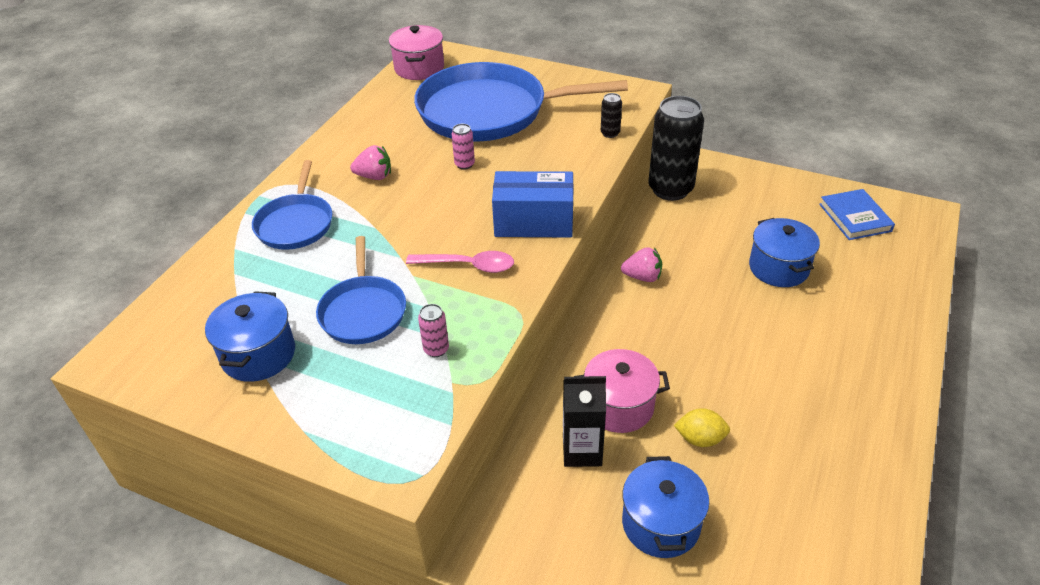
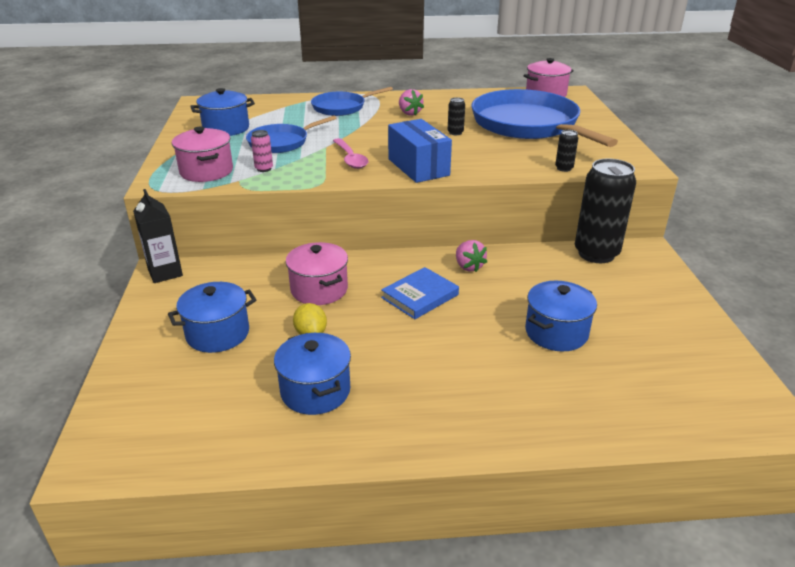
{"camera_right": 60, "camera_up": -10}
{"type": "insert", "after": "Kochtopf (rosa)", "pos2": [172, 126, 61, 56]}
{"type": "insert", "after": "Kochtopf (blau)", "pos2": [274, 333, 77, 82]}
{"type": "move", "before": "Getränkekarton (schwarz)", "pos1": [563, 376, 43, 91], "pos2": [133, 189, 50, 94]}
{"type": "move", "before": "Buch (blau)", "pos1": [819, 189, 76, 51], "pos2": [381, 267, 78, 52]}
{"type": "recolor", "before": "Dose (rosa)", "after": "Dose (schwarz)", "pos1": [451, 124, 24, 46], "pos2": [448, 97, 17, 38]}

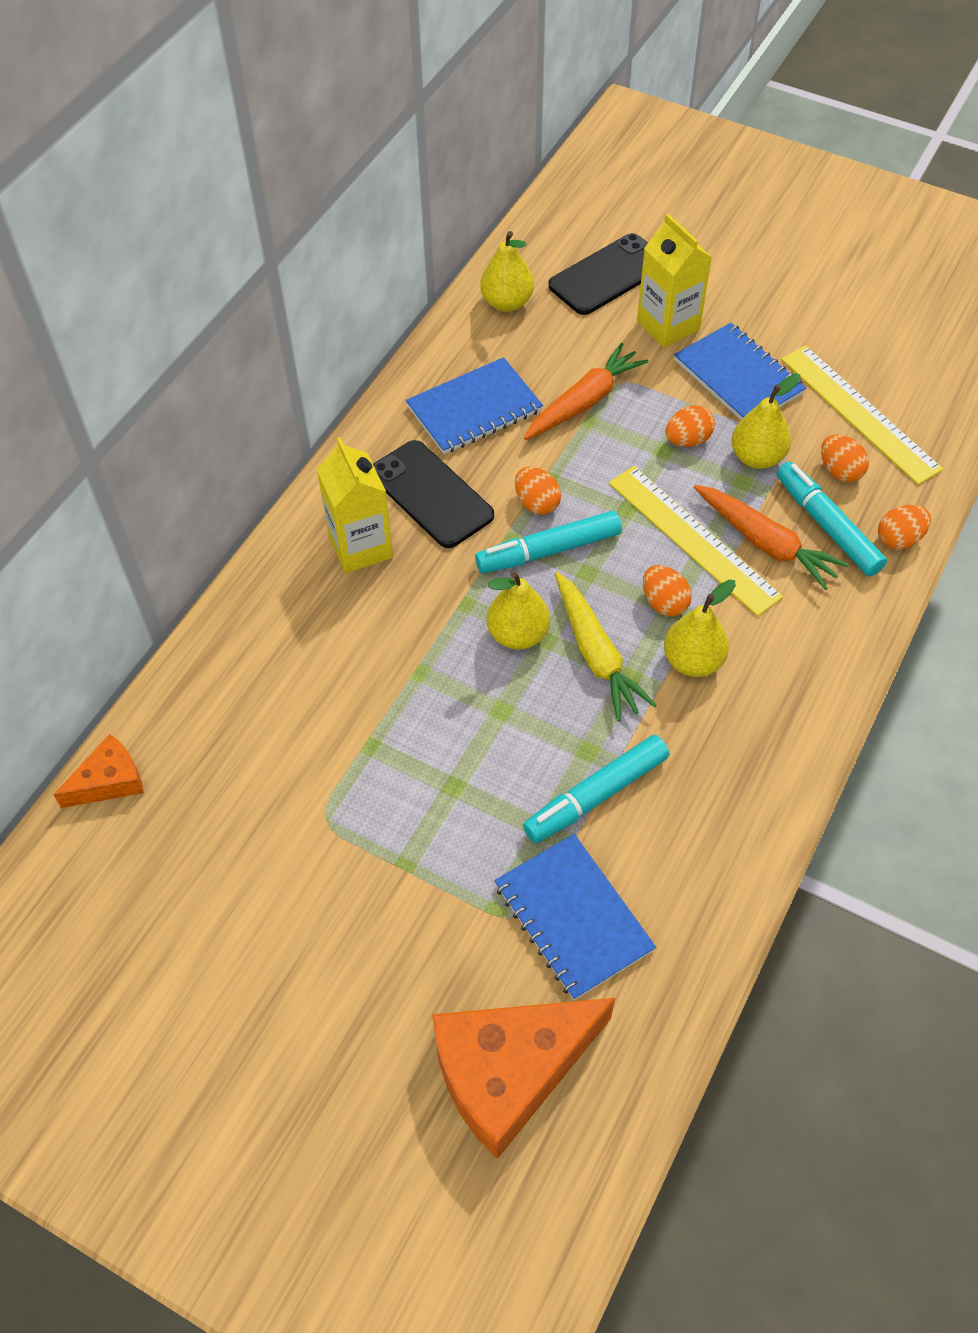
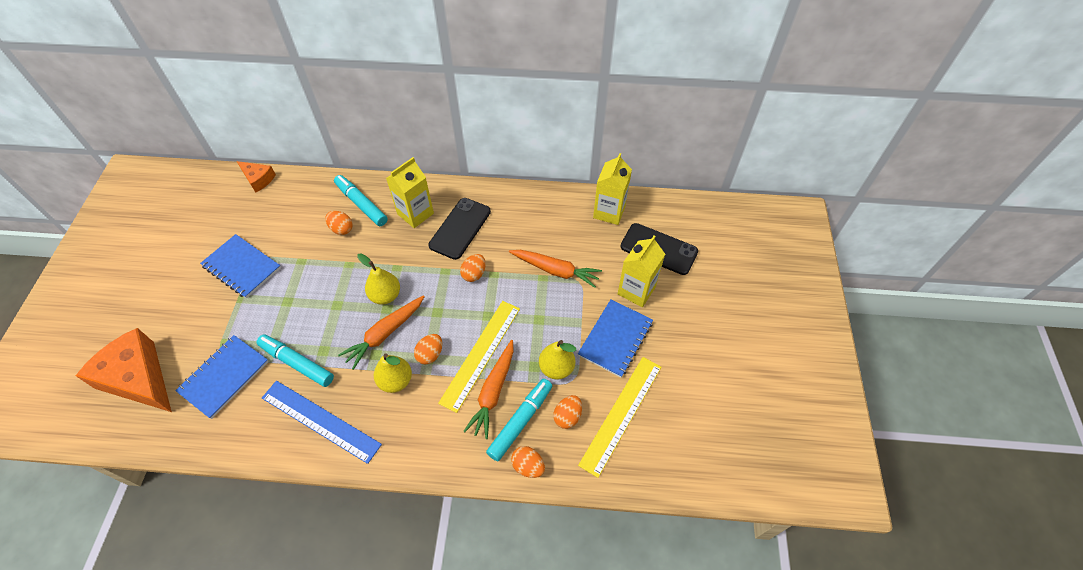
{"camera_right": 65, "camera_up": 0}
{"type": "insert", "after": "Lineal (blau)", "pos2": [262, 381, 120, 83]}
{"type": "move", "before": "Notizbuch (blau)", "pos1": [406, 357, 137, 97], "pos2": [200, 234, 81, 64]}
{"type": "move", "before": "Filzstift (türkis)", "pos1": [475, 510, 147, 63], "pos2": [334, 175, 54, 51]}
{"type": "move", "before": "Ei (orange)", "pos1": [666, 405, 49, 42], "pos2": [325, 211, 27, 24]}
{"type": "replace", "before": "Birne (gelb)", "after": "Getränkekarton (gelb)", "pos1": [480, 231, 54, 81], "pos2": [593, 153, 39, 72]}
{"type": "recolor", "before": "Karotte (gelb)", "after": "Karotte (orange)", "pos1": [555, 572, 101, 149], "pos2": [338, 295, 87, 75]}

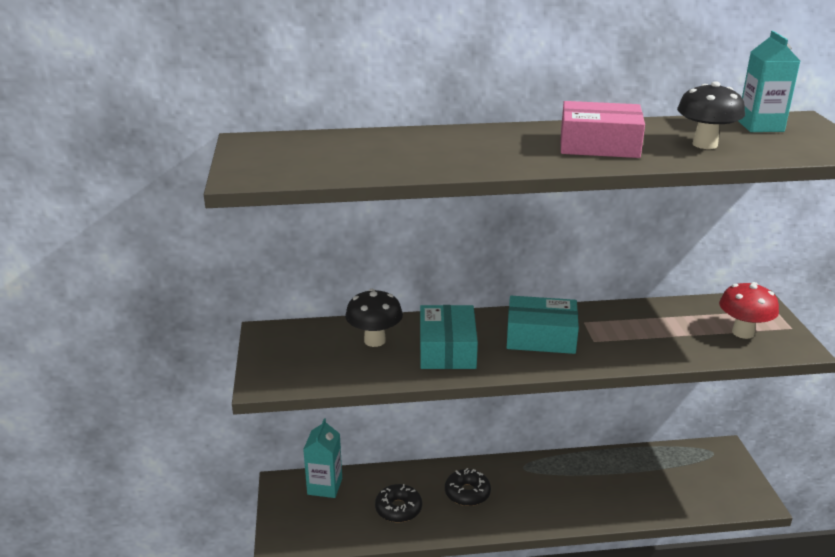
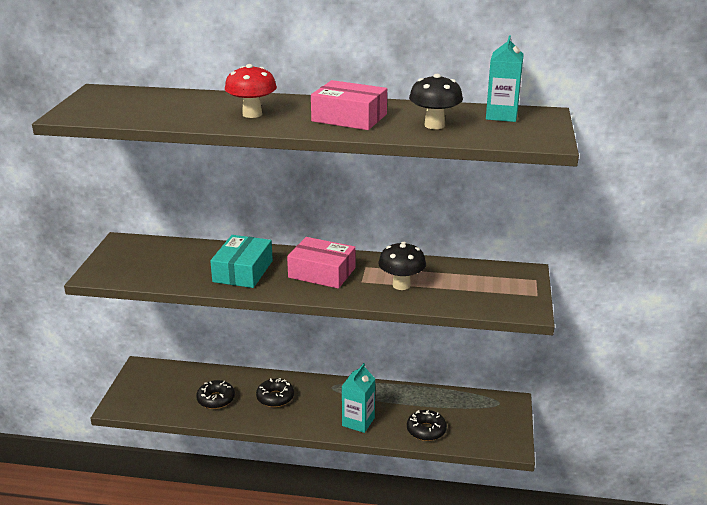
{"camera_right": 15, "camera_up": 0}
{"type": "insert", "after": "Donut (schwarz)", "pos2": [407, 410, 40, 31]}
{"type": "move", "before": "Getränkekarton (türkis)", "pos1": [303, 418, 39, 80], "pos2": [342, 363, 34, 70]}
{"type": "move", "before": "Pilz (schwarz)", "pos1": [345, 289, 58, 58], "pos2": [378, 242, 48, 48]}
{"type": "move", "before": "Pilz (rot)", "pos1": [719, 282, 60, 57], "pos2": [225, 64, 52, 54]}
{"type": "recolor", "before": "Schachtel (türkis)", "after": "Schachtel (rosa)", "pos1": [507, 296, 72, 58], "pos2": [287, 237, 69, 52]}

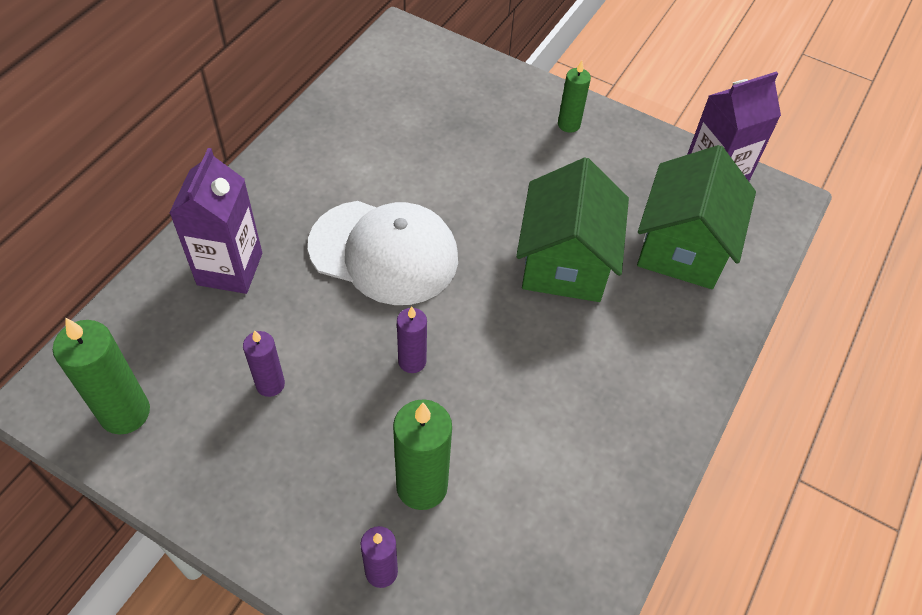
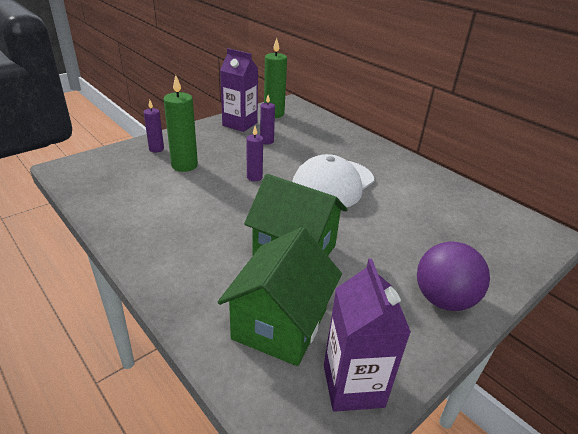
{"camera_right": 110, "camera_up": -20}
{"type": "move", "before": "Getränkekarton (lila)", "pos1": [169, 148, 93, 146], "pos2": [220, 48, 38, 84]}
{"type": "replace", "before": "Kerze (grün)", "after": "Ball (lila)", "pos1": [558, 61, 33, 72], "pos2": [417, 241, 73, 70]}
{"type": "rotate", "before": "Haus (grün)", "pos1": [637, 145, 119, 144], "pos2": [217, 227, 125, 139], "turn": 75}

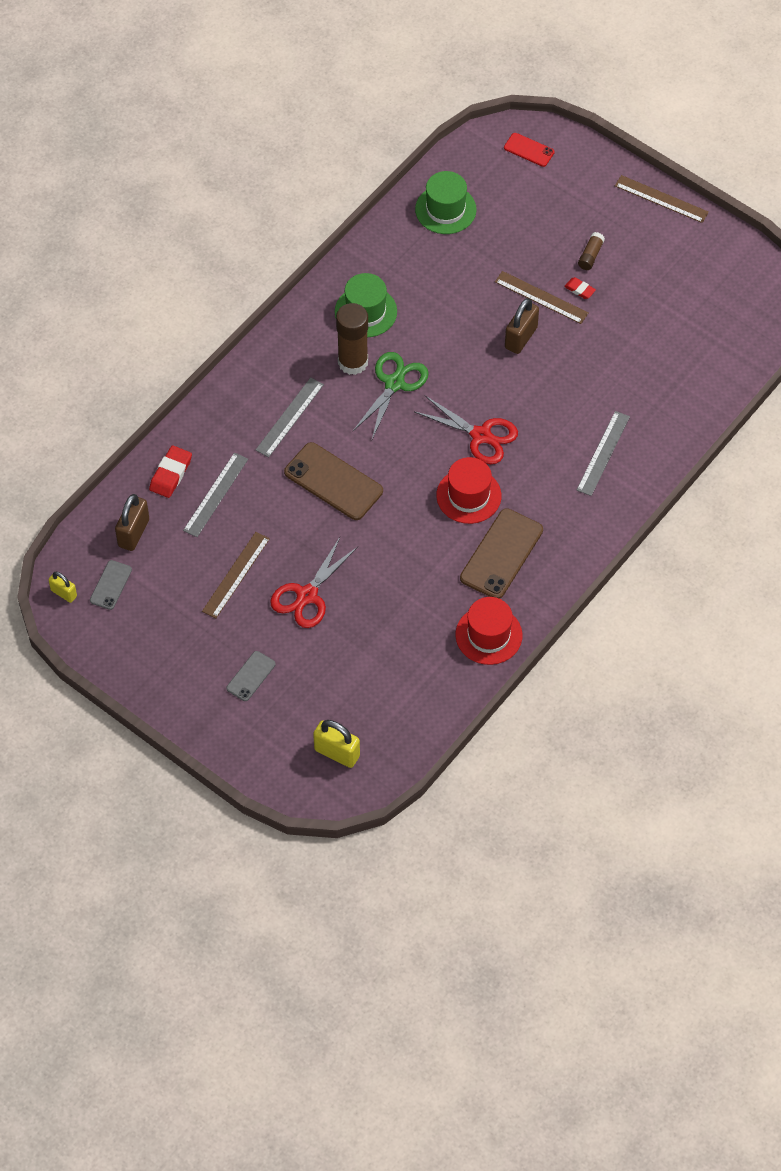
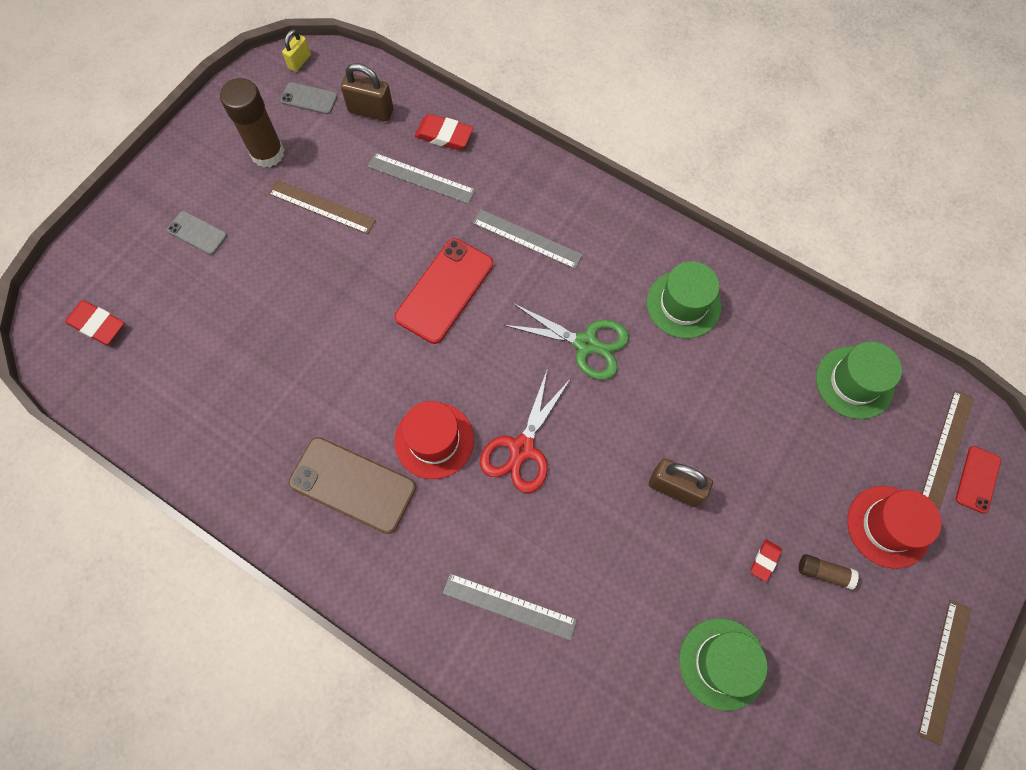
{"camera_right": 85, "camera_up": 10}
{"type": "delete", "before": "Schere (rot)", "pos1": [270, 537, 88, 91]}
{"type": "insert", "after": "Hut (grün)", "pos2": [679, 618, 89, 93]}
{"type": "move", "before": "Klebestift (braun)", "pos1": [336, 303, 32, 72], "pos2": [220, 78, 65, 90]}
{"type": "move", "before": "Hut (rot)", "pos1": [455, 597, 67, 68], "pos2": [847, 486, 95, 83]}
{"type": "move", "before": "Lineal (braun)", "pos1": [495, 271, 93, 53], "pos2": [922, 390, 52, 119]}
{"type": "replace", "before": "Vorhängeschloss (gelb)", "after": "Radiergummi (rot)", "pos1": [313, 720, 47, 48], "pos2": [65, 300, 59, 45]}
{"type": "recolor", "before": "Handy (braun)", "after": "Handy (rot)", "pos1": [284, 442, 99, 78], "pos2": [395, 238, 98, 106]}

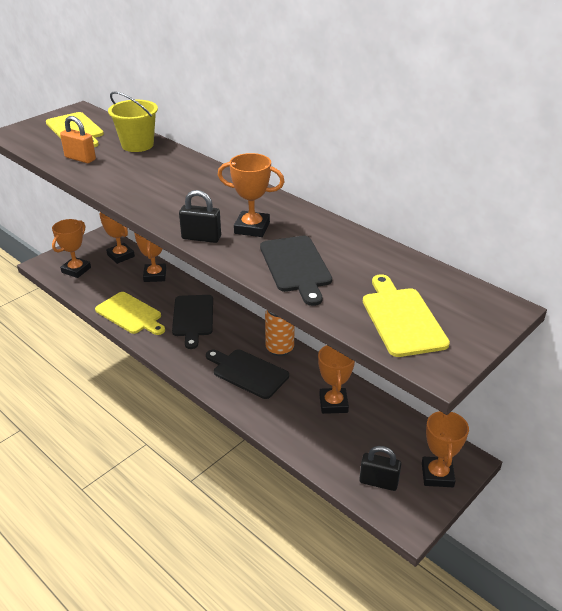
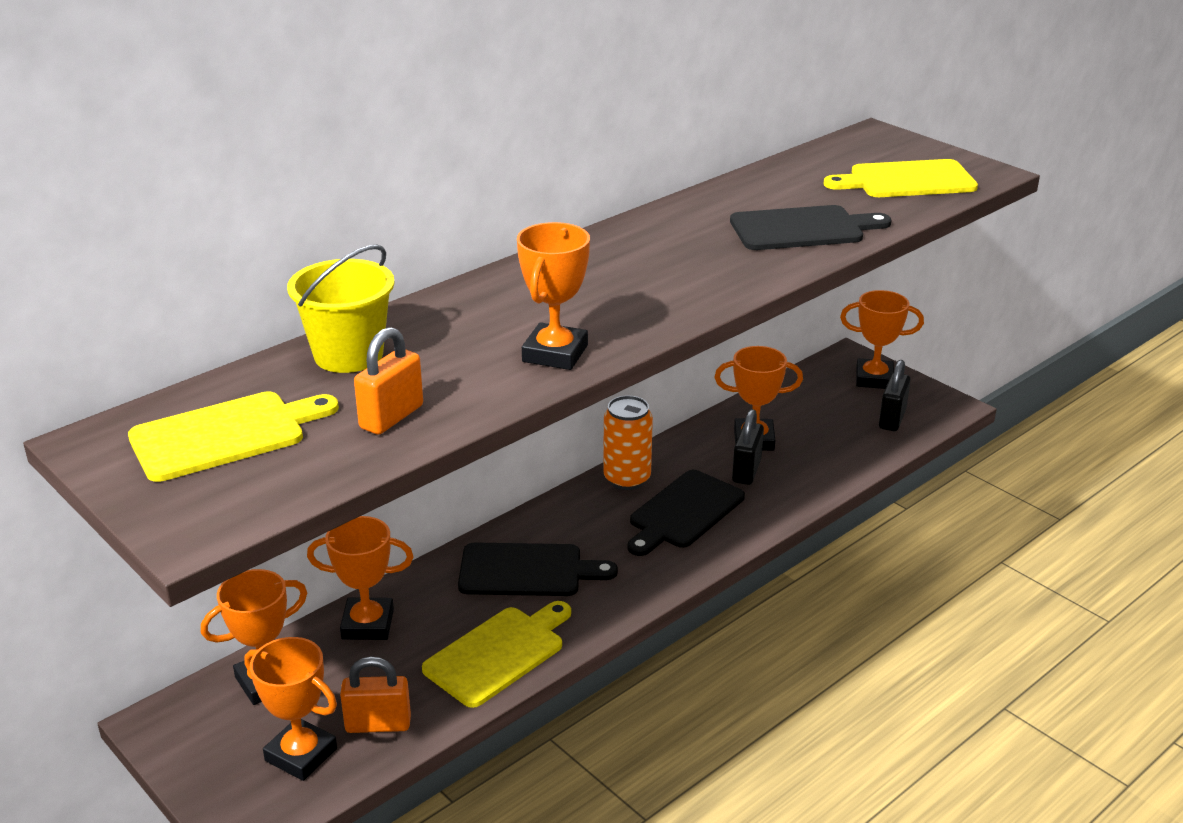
{"camera_right": -85, "camera_up": -5}
{"type": "insert", "after": "Vorhängeschloss (orange)", "pos2": [340, 656, 71, 77]}
{"type": "move", "before": "Vorhängeschloss (schwarz)", "pos1": [179, 190, 42, 53], "pos2": [732, 409, 32, 76]}
{"type": "move", "before": "Pokal (orange)", "pos1": [218, 153, 67, 84], "pos2": [517, 222, 73, 148]}

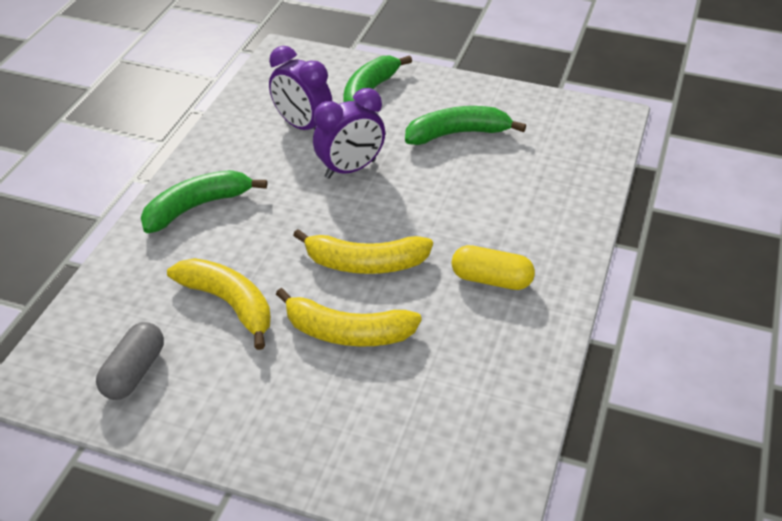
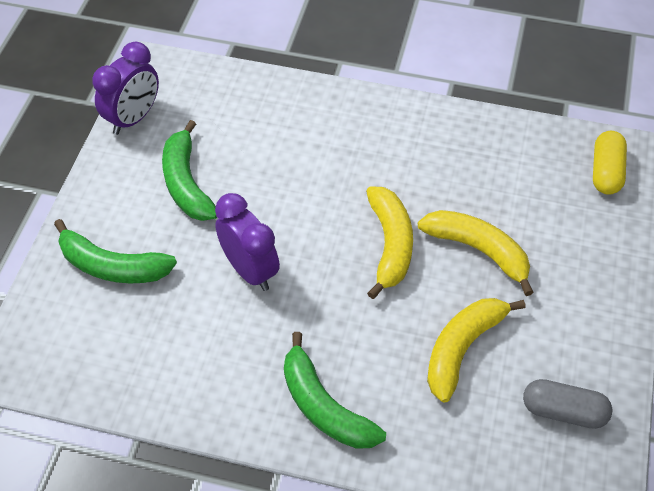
{"camera_right": -95, "camera_up": 10}
{"type": "move", "before": "Wecker (lila)", "pos1": [269, 46, 63, 84], "pos2": [92, 42, 67, 93]}
{"type": "move", "before": "Kapsel (gelb)", "pos1": [451, 245, 84, 45], "pos2": [593, 131, 34, 64]}
{"type": "rotate", "before": "Banane (gelb)", "pos1": [276, 288, 146, 59], "pos2": [418, 210, 116, 86], "turn": -60}

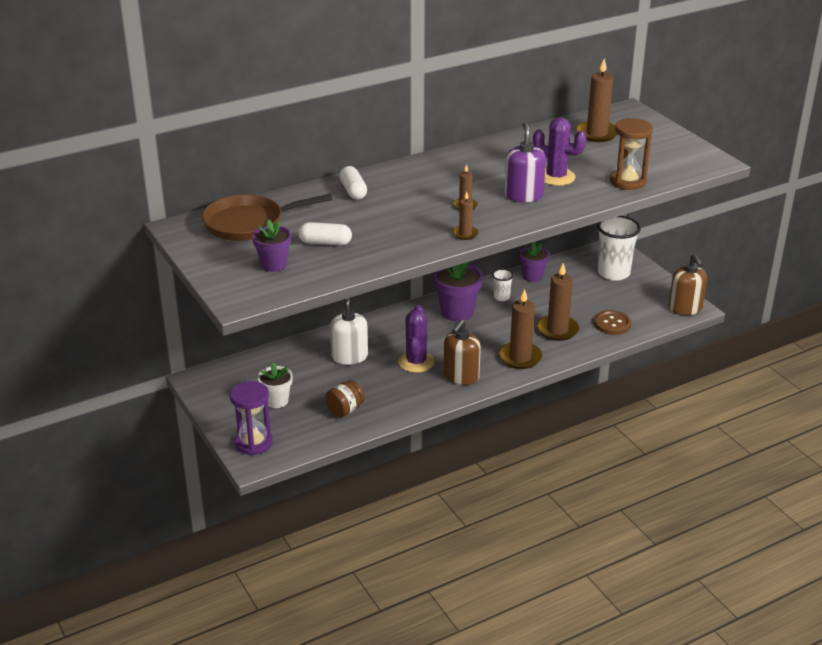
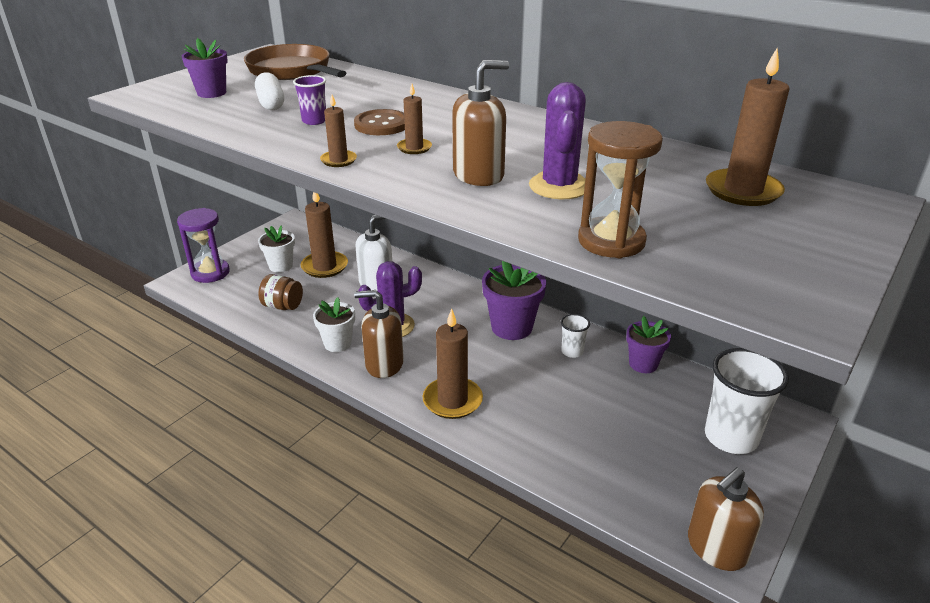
{"camera_right": 65, "camera_up": 0}
{"type": "delete", "before": "Kapsel (weiß)", "pos1": [340, 166, 27, 34]}
{"type": "insert", "after": "Becher (lila)", "pos2": [293, 75, 33, 50]}
{"type": "insert", "after": "Blumentopf (weiß)", "pos2": [313, 297, 42, 55]}
{"type": "move", "before": "Kerze (braun)", "pos1": [537, 263, 42, 78], "pos2": [301, 192, 47, 86]}
{"type": "move", "before": "Knopf (braun)", "pos1": [594, 310, 38, 25], "pos2": [354, 109, 51, 26]}
{"type": "recolor", "before": "Seifenspender (lila)", "after": "Seifenspender (braun)", "pos1": [504, 122, 42, 80], "pos2": [452, 60, 57, 126]}

